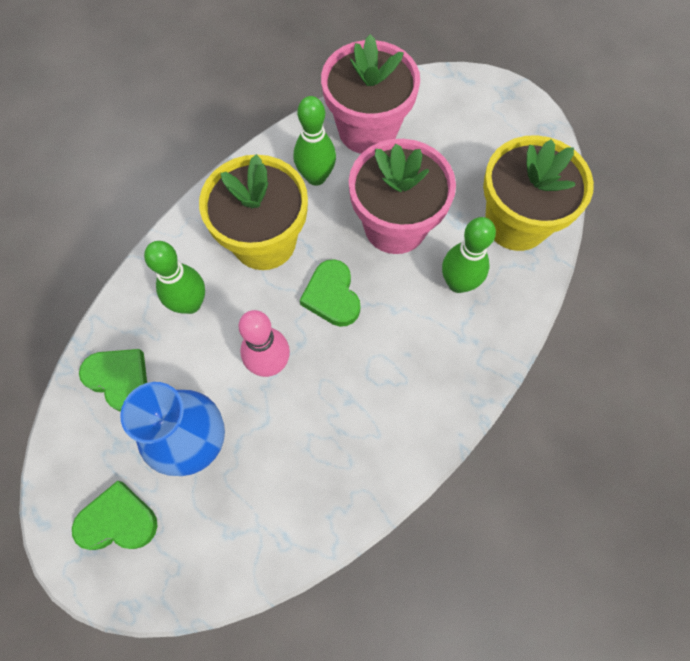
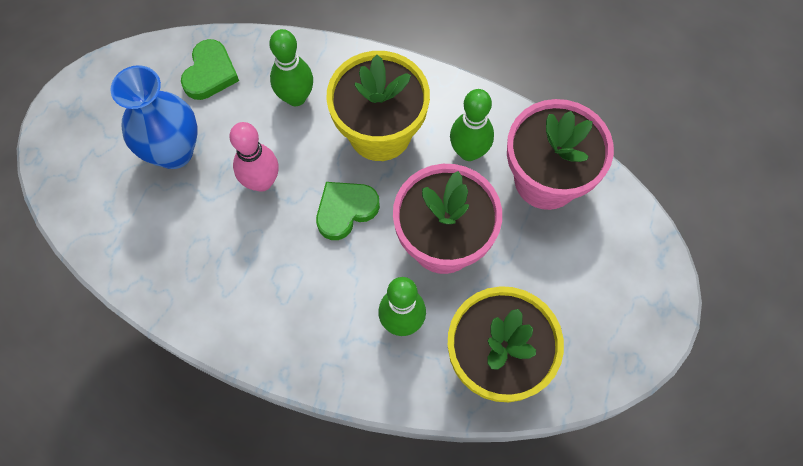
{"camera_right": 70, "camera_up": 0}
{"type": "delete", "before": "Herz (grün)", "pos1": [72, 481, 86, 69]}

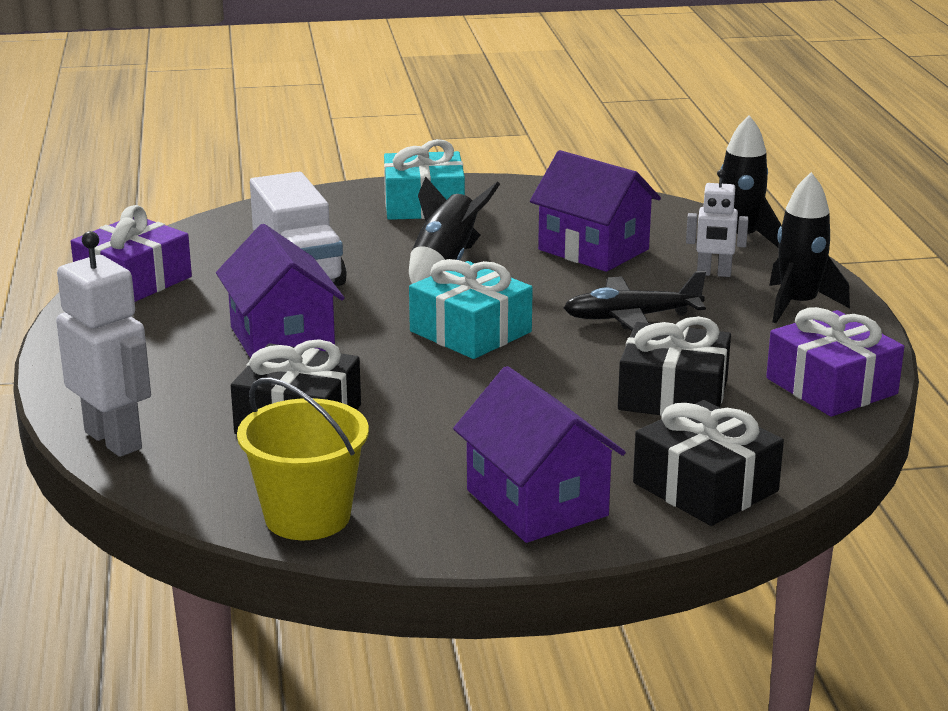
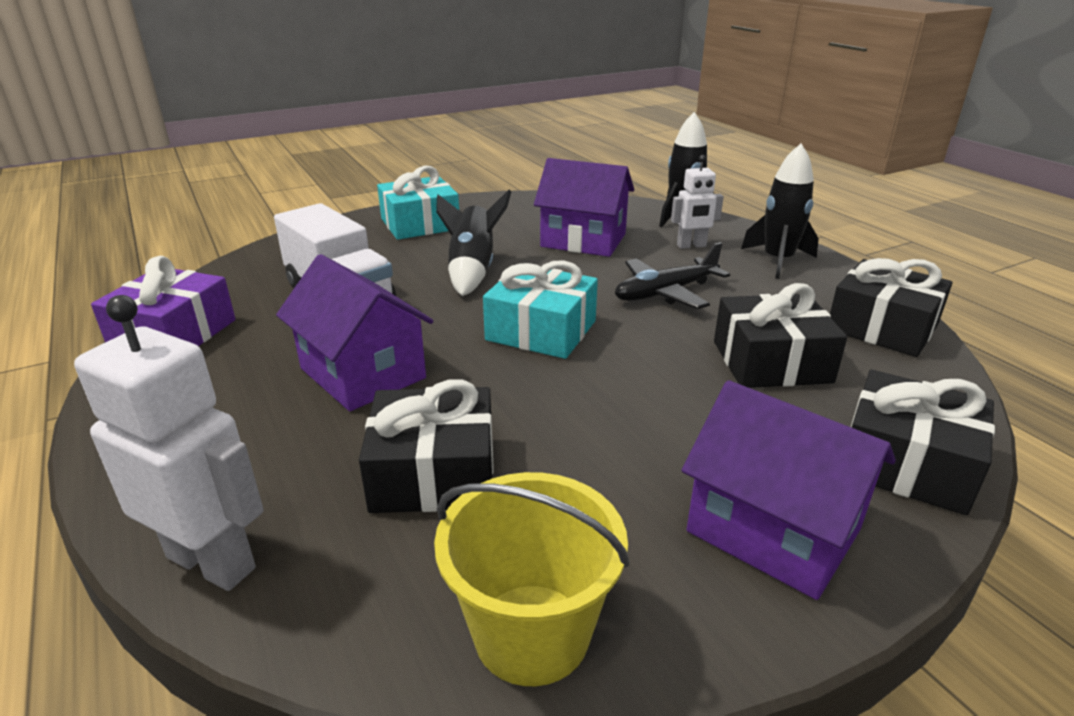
{"camera_right": -20, "camera_up": 5}
{"type": "recolor", "before": "Geschenk (lila)", "after": "Geschenk (schwarz)", "pos1": [766, 307, 138, 110], "pos2": [830, 258, 123, 99]}

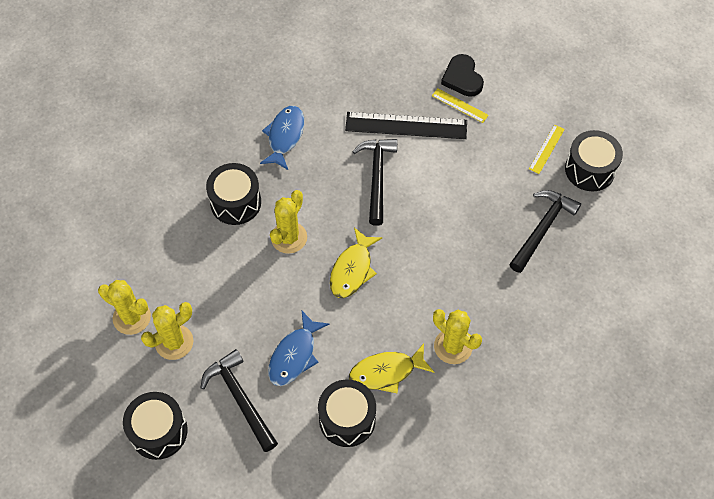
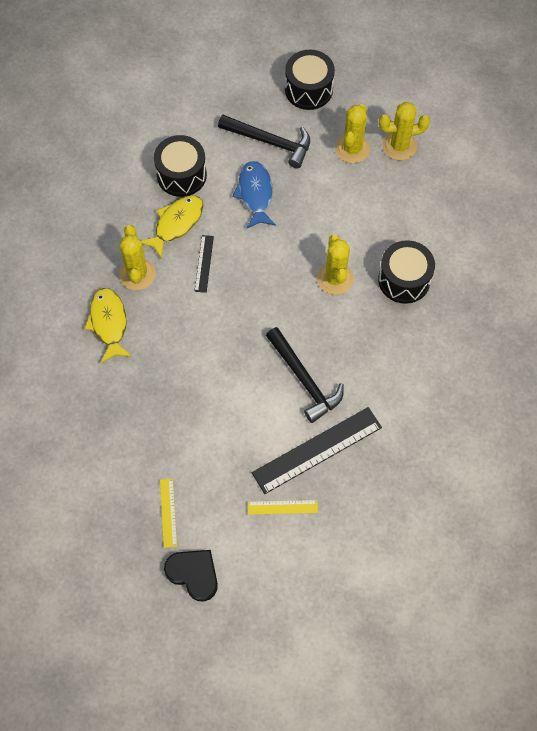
{"camera_right": 145, "camera_up": 5}
{"type": "delete", "before": "Fisch (blau)", "pos1": [260, 106, 44, 64]}
{"type": "delete", "before": "Hammer (schwarz)", "pos1": [509, 190, 72, 83]}
{"type": "delete", "before": "Trommel (schwarz)", "pos1": [565, 130, 58, 61]}
{"type": "insert", "after": "Lineal (schwarz)", "pos2": [194, 235, 20, 58]}
{"type": "move", "before": "Fisch (gelb)", "pos1": [330, 227, 53, 71], "pos2": [84, 288, 48, 75]}
{"type": "move", "before": "Herz (schwarz)", "pos1": [441, 54, 43, 43], "pos2": [164, 550, 54, 51]}
{"type": "rotate", "before": "Kaktus (gelb)", "pos1": [433, 309, 49, 55], "pos2": [119, 225, 37, 65], "turn": 75}

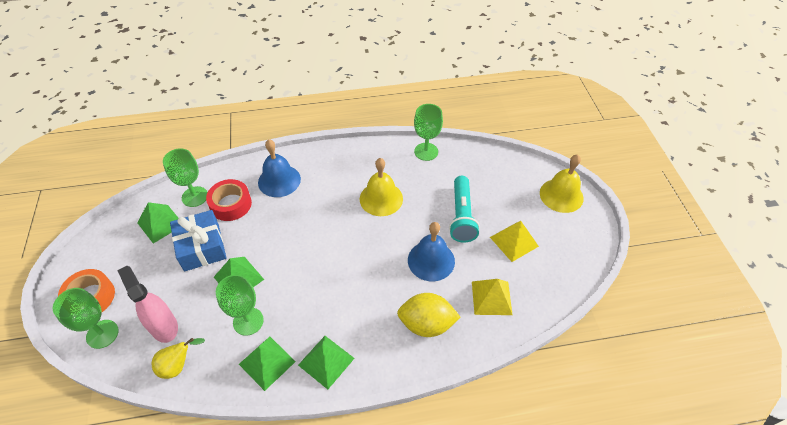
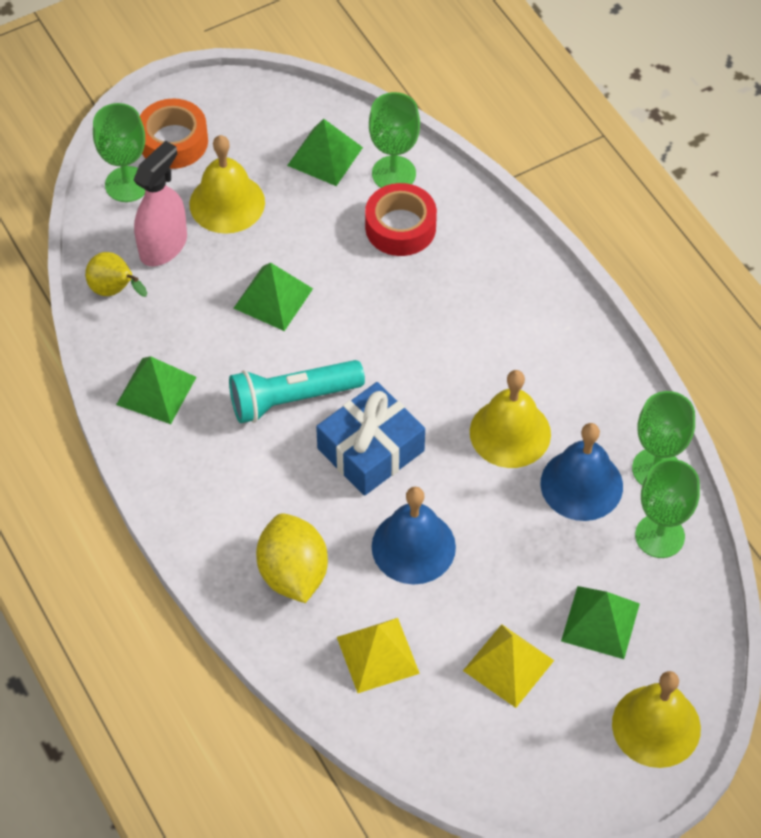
{"camera_right": 70, "camera_up": 5}
{"type": "insert", "after": "Glocke (gelb)", "pos2": [189, 135, 76, 99]}
{"type": "move", "before": "Geschenk (blau)", "pos1": [170, 210, 56, 62], "pos2": [316, 382, 109, 114]}
{"type": "move", "before": "Kelch (grün)", "pos1": [216, 275, 48, 61], "pos2": [635, 459, 65, 99]}
{"type": "move", "before": "Glocke (blau)", "pos1": [258, 139, 43, 58], "pos2": [541, 423, 82, 98]}
{"type": "move", "before": "Pyramide (grün)", "pos1": [298, 336, 57, 53], "pos2": [561, 586, 79, 73]}
{"type": "move", "before": "Taschenlampe (türkis)", "pos1": [449, 176, 31, 67], "pos2": [229, 360, 136, 63]}

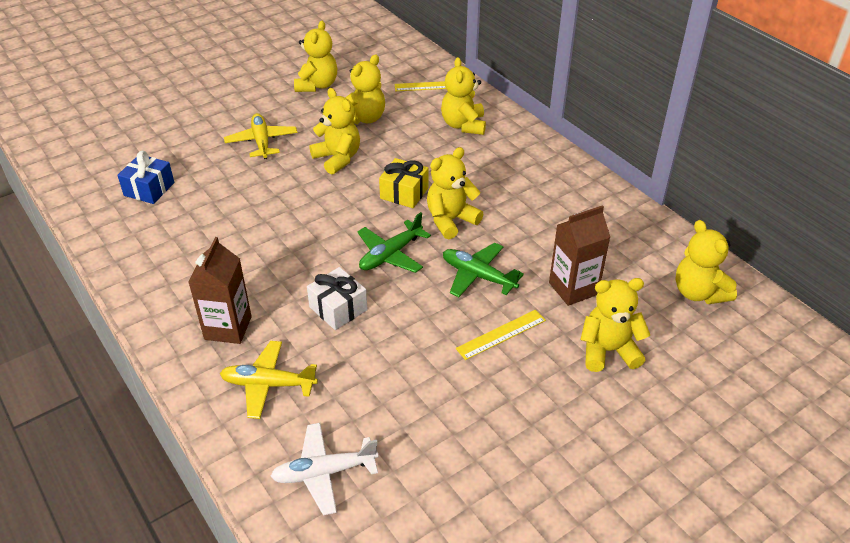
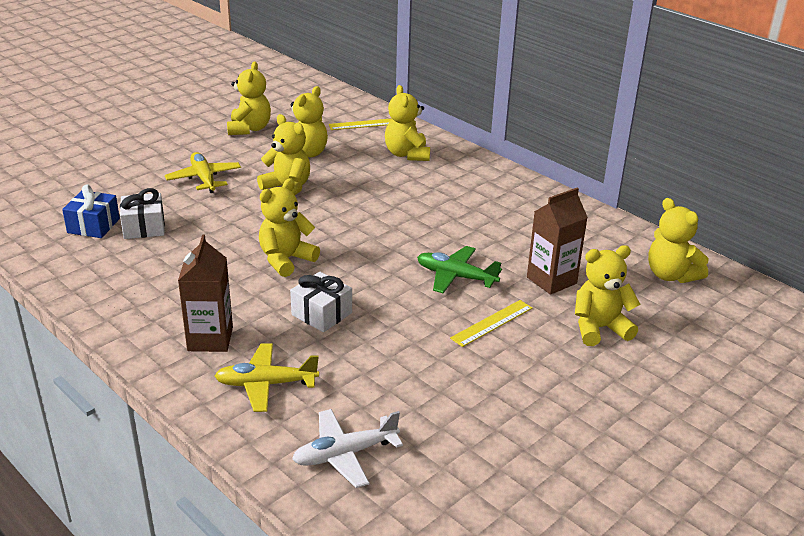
{"camera_right": -10, "camera_up": -10}
{"type": "delete", "before": "Flugzeug (grün)", "pos1": [357, 212, 74, 61]}
{"type": "delete", "before": "Geschenk (gelb)", "pos1": [379, 158, 50, 50]}
{"type": "insert", "after": "Geschenk (weiß)", "pos2": [120, 188, 45, 51]}
{"type": "move", "before": "Teddybär (gelb)", "pos1": [427, 147, 56, 92], "pos2": [259, 179, 61, 98]}

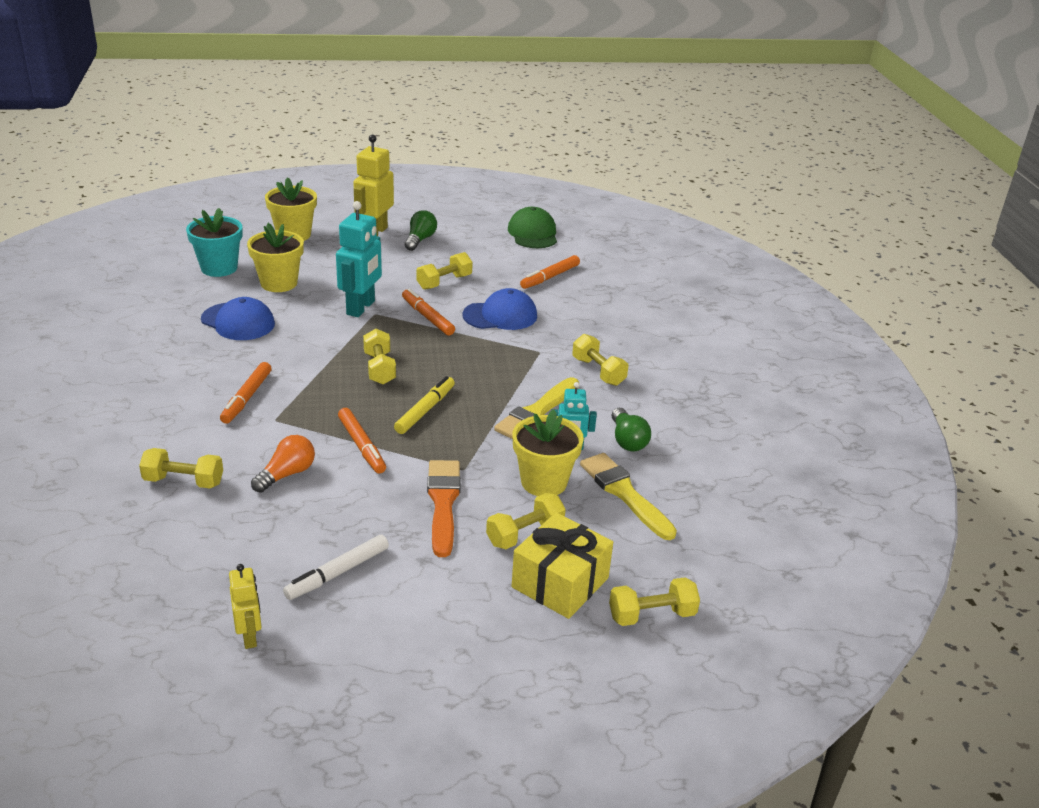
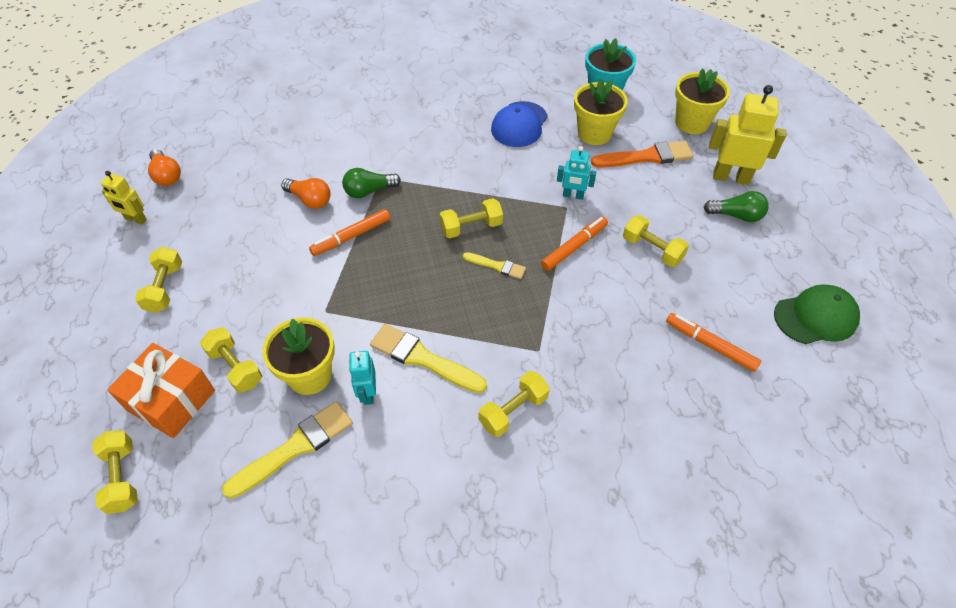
{"camera_right": 85, "camera_up": 20}
{"type": "delete", "before": "Filzstift (orange)", "pos1": [220, 362, 52, 62]}
{"type": "delete", "before": "Filzstift (weiß)", "pos1": [283, 535, 106, 65]}
{"type": "delete", "before": "Filzstift (gelb)", "pos1": [394, 376, 61, 58]}
{"type": "delete", "before": "Kappe (blau)", "pos1": [462, 288, 75, 42]}
{"type": "insert", "after": "Glühbirne (orange)", "pos2": [148, 149, 33, 37]}
{"type": "insert", "after": "Pinsel (gelb)", "pos2": [463, 252, 63, 27]}
{"type": "move", "before": "Hantel (gelb)", "pos1": [139, 448, 84, 40], "pos2": [135, 247, 47, 66]}
{"type": "move", "before": "Pinsel (orange)", "pos1": [427, 460, 34, 97], "pos2": [591, 141, 102, 27]}
{"type": "move", "before": "Glühbirne (grün)", "pos1": [611, 408, 40, 43], "pos2": [342, 168, 59, 30]}
{"type": "recolor", "before": "Geschenk (gelb)", "after": "Geschenk (orange)", "pos1": [512, 513, 101, 106], "pos2": [107, 343, 108, 95]}
{"type": "rotate", "before": "Roboter (gelb)", "pos1": [229, 564, 33, 85], "pos2": [101, 171, 46, 54], "turn": 45}
{"type": "resize", "before": "Roboter (türkis)", "pos1": [336, 201, 46, 116], "pos2": [557, 146, 39, 54], "scale": 0.57}

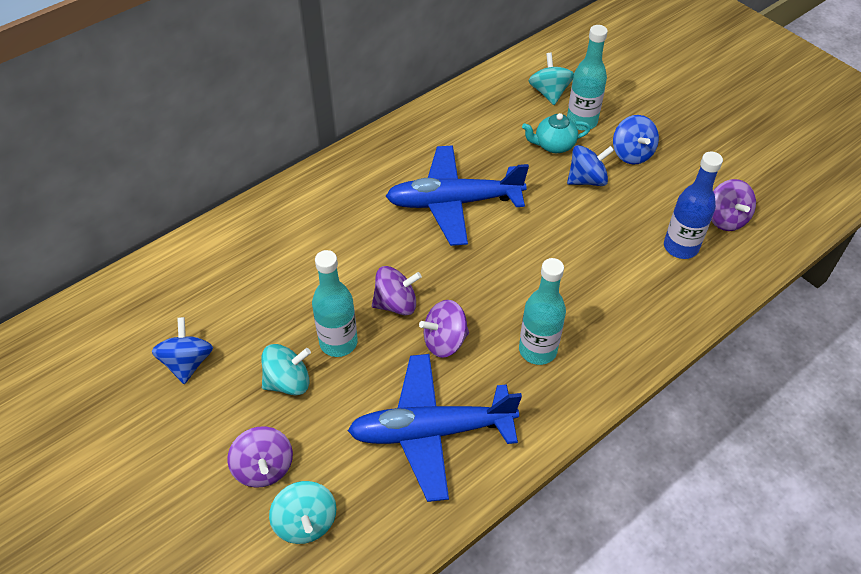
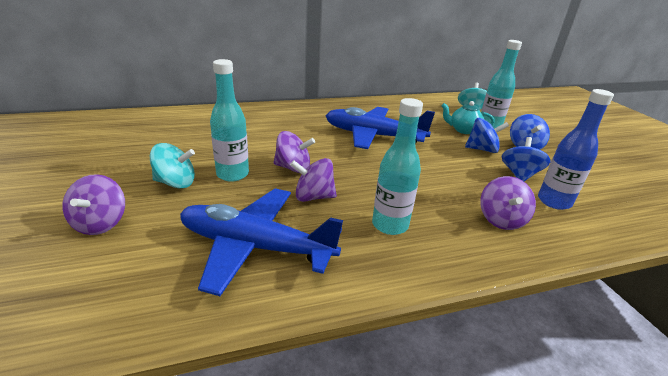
{"camera_right": 20, "camera_up": -20}
{"type": "delete", "before": "Kreisel (türkis)", "pos1": [269, 481, 67, 63]}
{"type": "move", "before": "Kreisel (blau)", "pos1": [152, 317, 61, 67], "pos2": [502, 137, 49, 44]}
{"type": "move", "before": "Kreisel (lila)", "pos1": [711, 179, 45, 52], "pos2": [480, 176, 56, 54]}

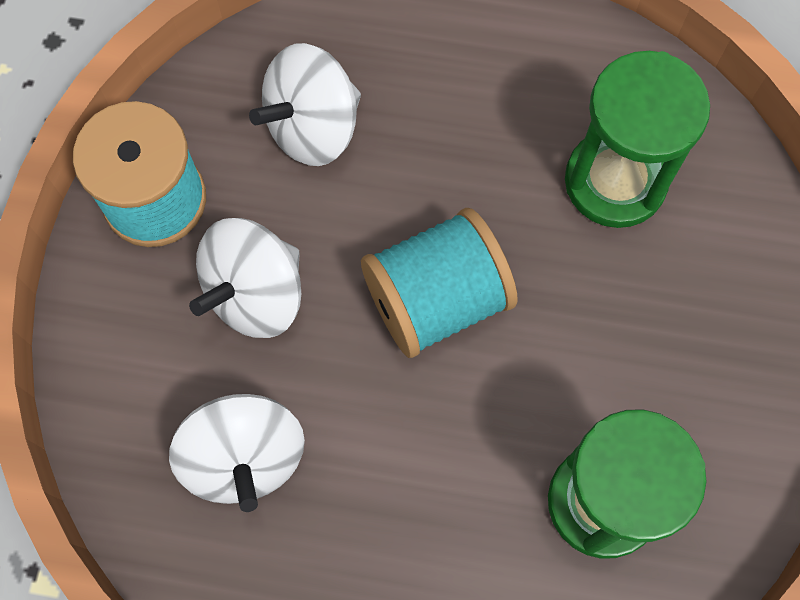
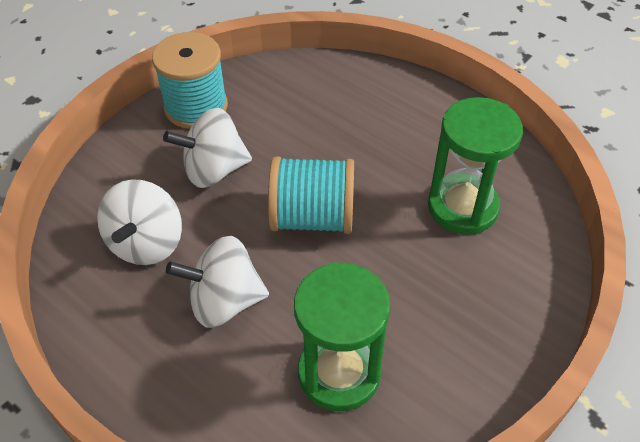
{"camera_right": 30, "camera_up": -20}
{"type": "move", "before": "Kreisel (weiß)", "pos1": [249, 43, 112, 123], "pos2": [166, 236, 103, 92]}

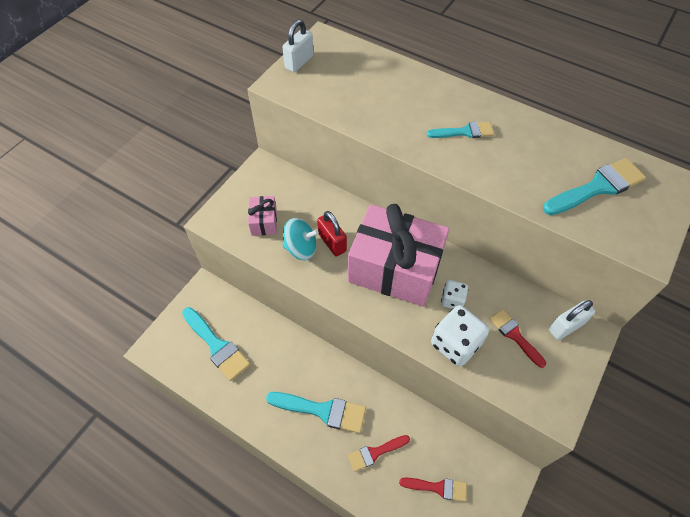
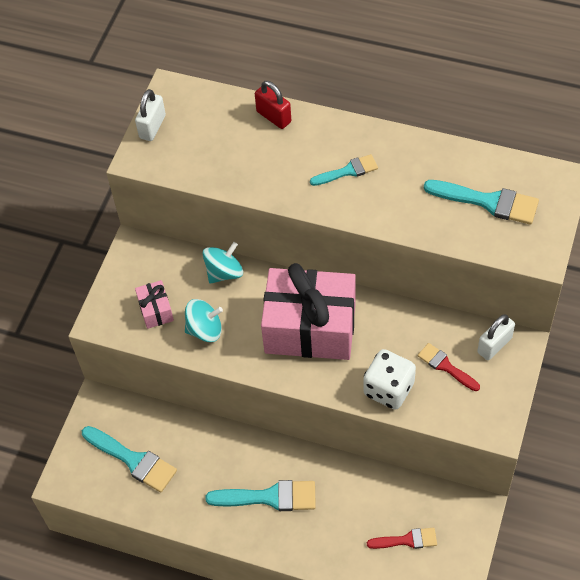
{"camera_right": -10, "camera_up": 0}
{"type": "delete", "before": "Pinsel (rot)", "pos1": [348, 435, 62, 37]}
{"type": "delete", "before": "Spielwürfel (weiß)", "pos1": [441, 280, 27, 29]}
{"type": "insert", "after": "Kreisel (türkis)", "pos2": [202, 242, 41, 42]}
{"type": "move", "before": "Vorhängeschloss (rot)", "pos1": [317, 211, 30, 45], "pos2": [255, 81, 36, 48]}
{"type": "rotate", "before": "Pinsel (türkis)", "pos1": [543, 158, 103, 57], "pos2": [424, 180, 115, 45], "turn": 60}

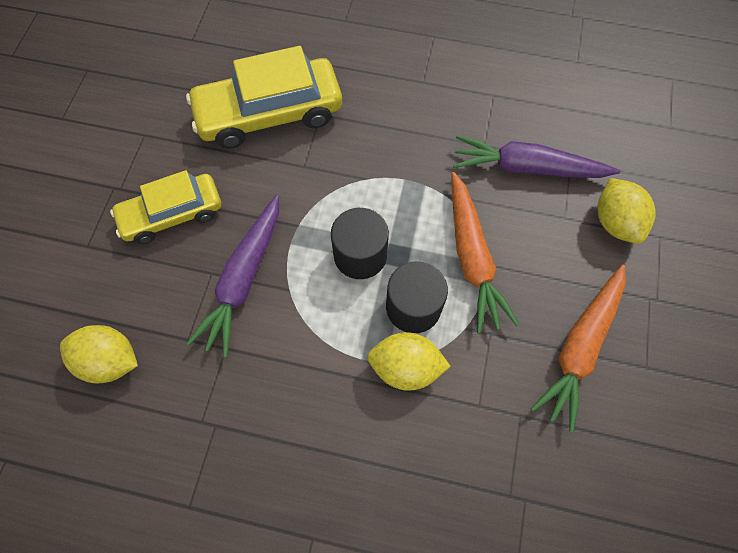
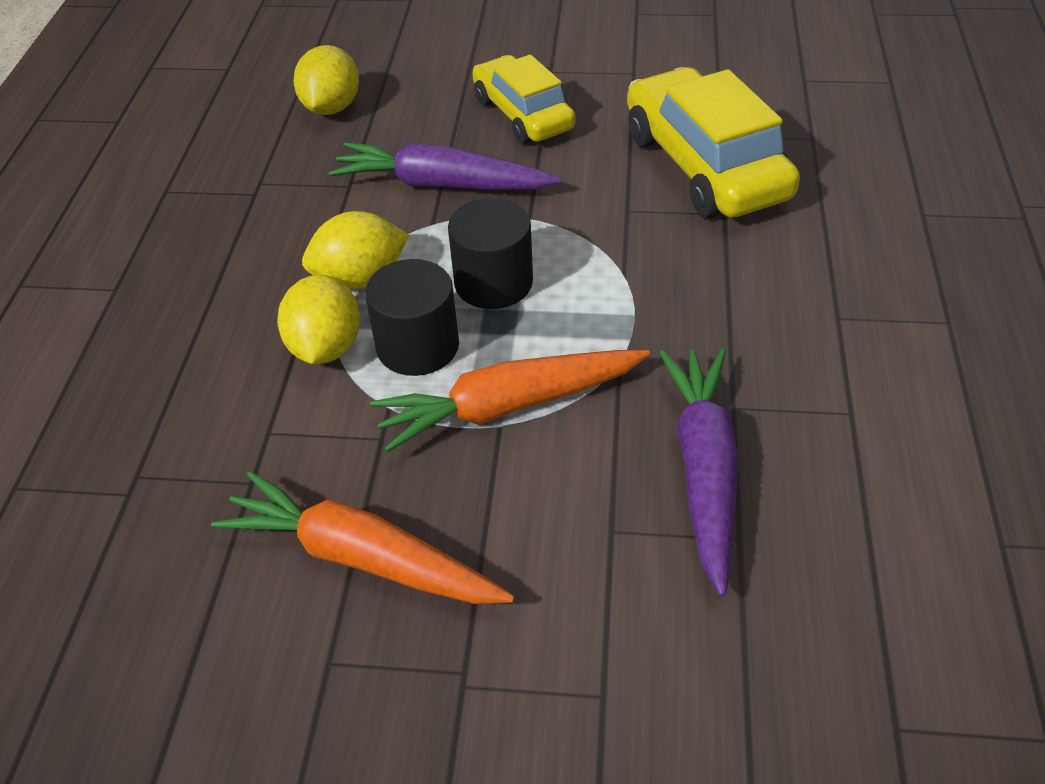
{"camera_right": 85, "camera_up": -20}
{"type": "move", "before": "Zitrone (gelb)", "pos1": [597, 178, 59, 66], "pos2": [302, 211, 107, 78]}

